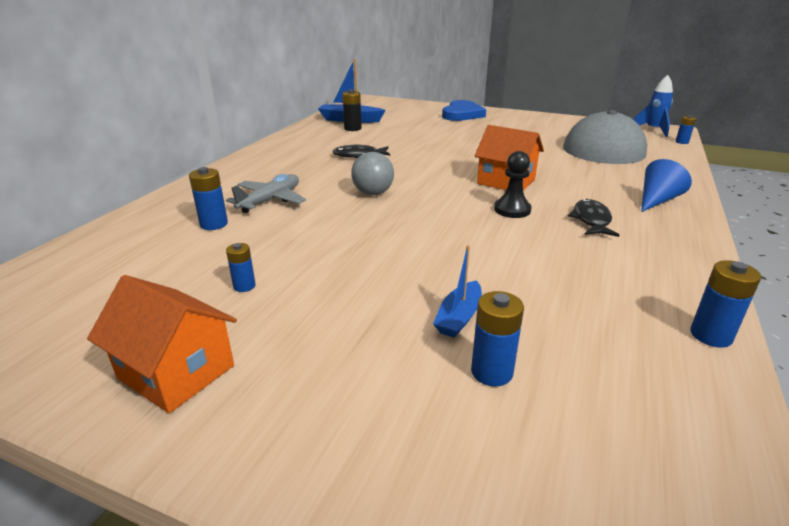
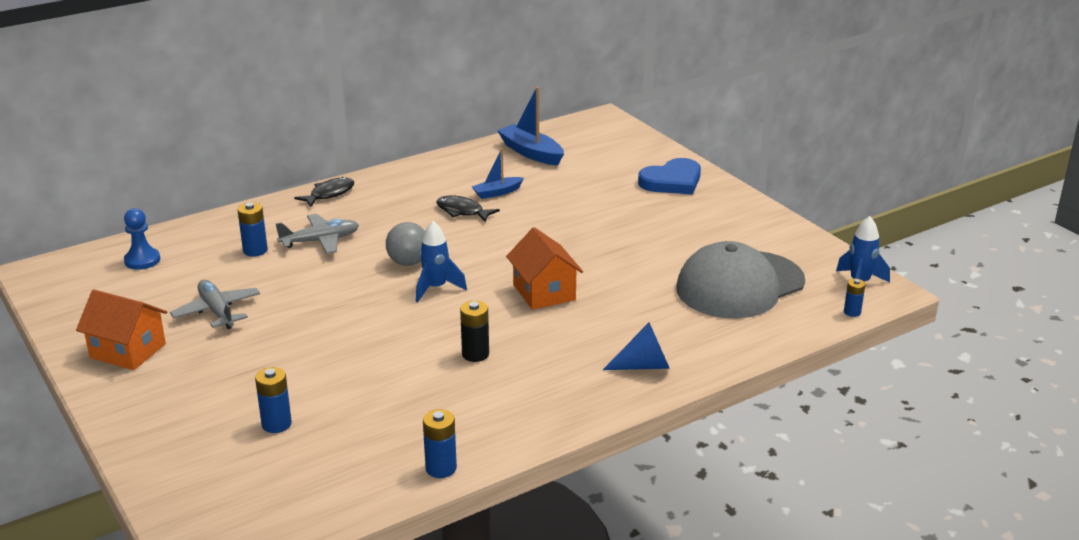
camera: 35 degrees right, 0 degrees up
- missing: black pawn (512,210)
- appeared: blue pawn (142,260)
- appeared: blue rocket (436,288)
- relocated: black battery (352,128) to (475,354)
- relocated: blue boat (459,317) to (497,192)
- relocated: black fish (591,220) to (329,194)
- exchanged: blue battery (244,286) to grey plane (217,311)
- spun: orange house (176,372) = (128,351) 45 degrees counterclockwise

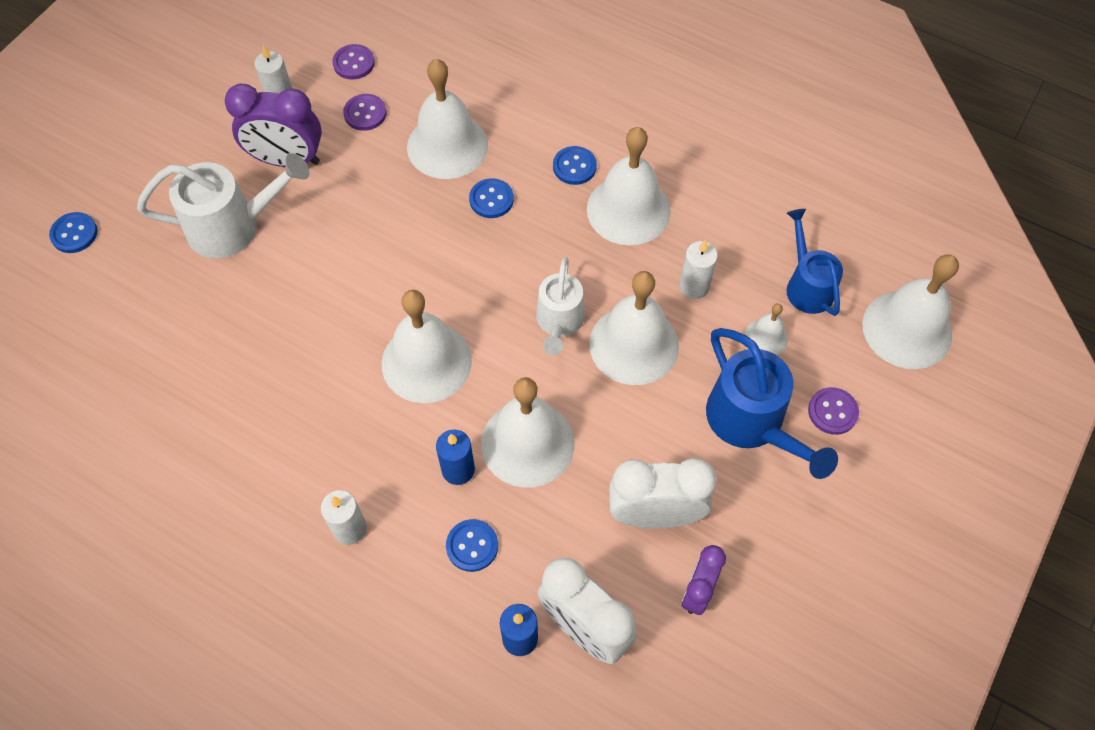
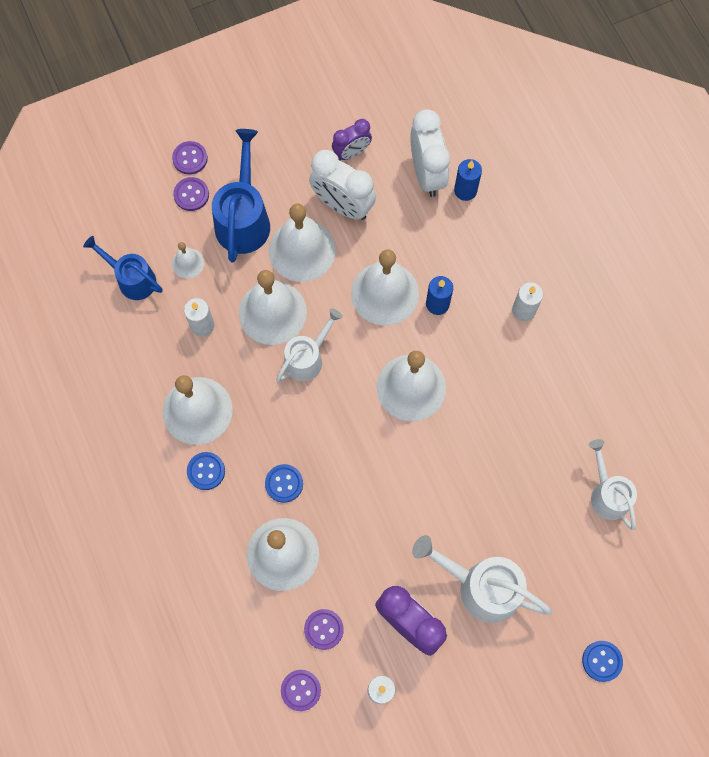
camera: 145 degrees left, 10 degrees up
- missing: blue button (472,546)
- appeared: purple button (190,158)
- appeared: white watering can (607,493)
- relocated: white bell (907,329) to (302,250)
- spun: blue watering can (806,285) = (132,279) 105 degrees clockwise

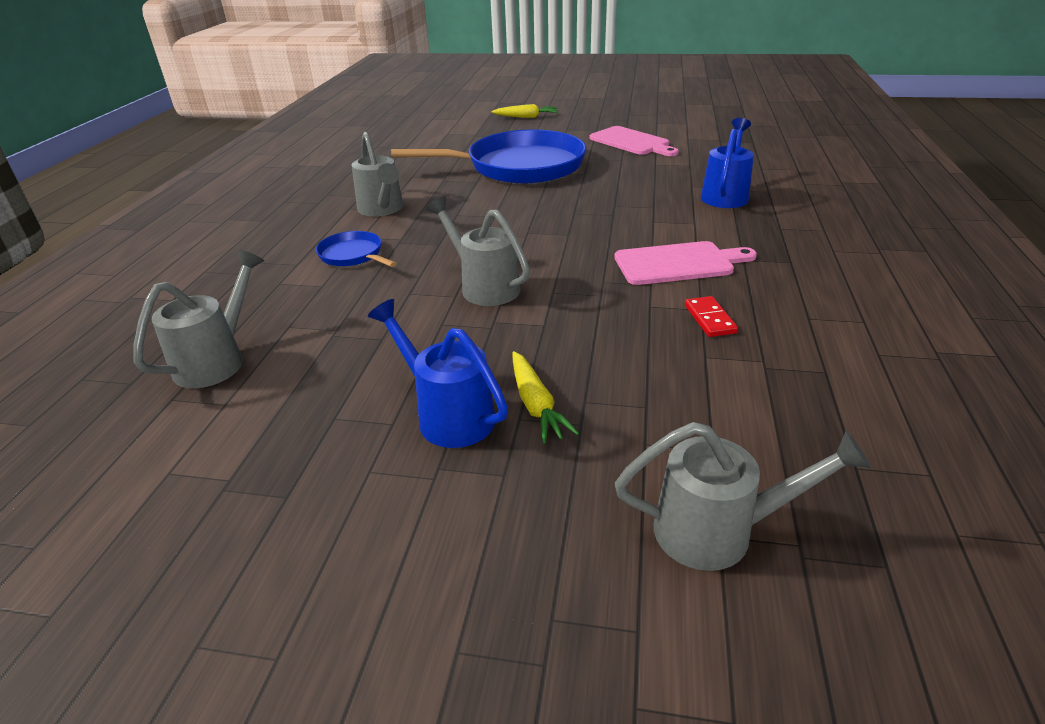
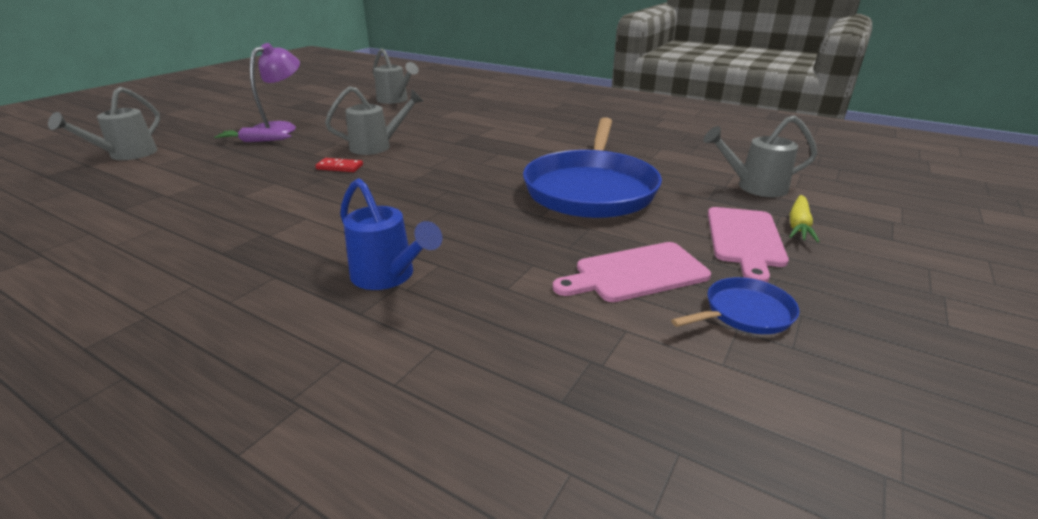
camera: 110 degrees right, 5 degrees down
- relocated: blue pan (353,255) to (744,313)
- relocated: grey watering can (382,209) to (755,187)
- relocated: pink cutting board (678,263) to (745,239)
- relocated: red domino (710,319) to (339,167)
- exchanged: blue watering can (448,415) to purple lamp (281,128)
- colour: yellow carrot (536,405) to purple carrot (254,141)

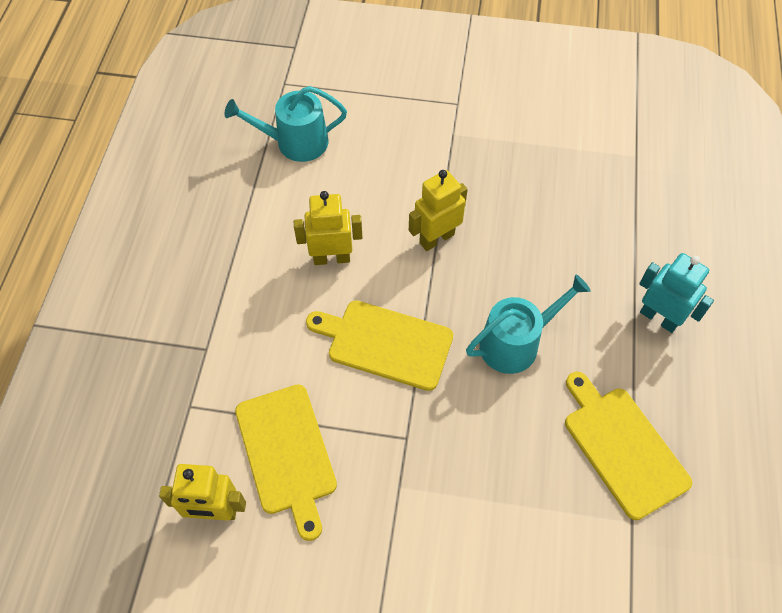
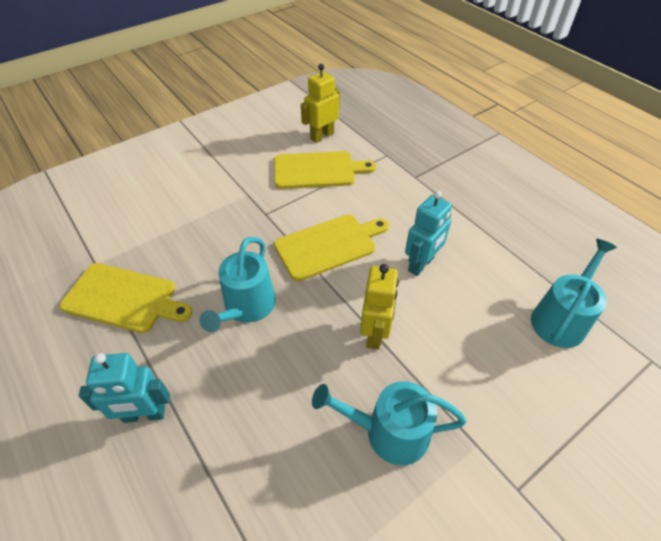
camera: 135 degrees right, 10 degrees down
- appeared: turquoise watering can (389,432)
- colour: yellow robot (331,258) to turquoise robot (421,264)
- spun: yellow cutting board (287,453) = (318,170) 150 degrees clockwise

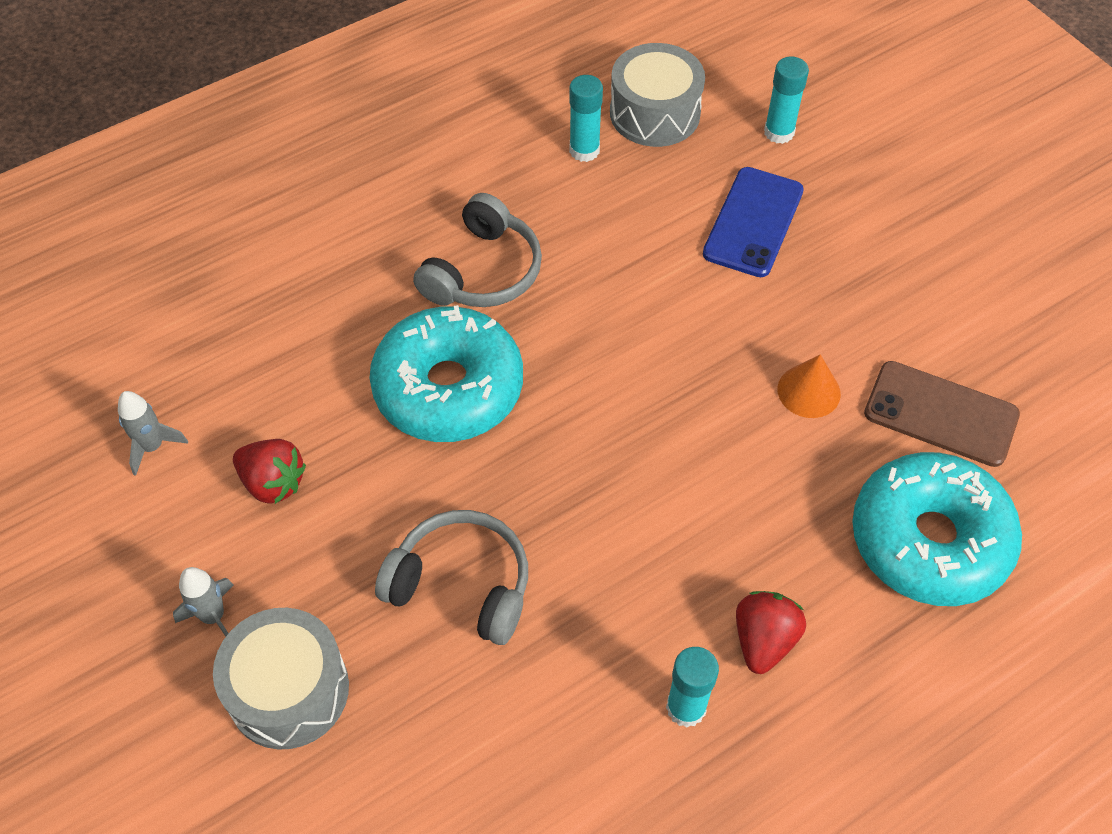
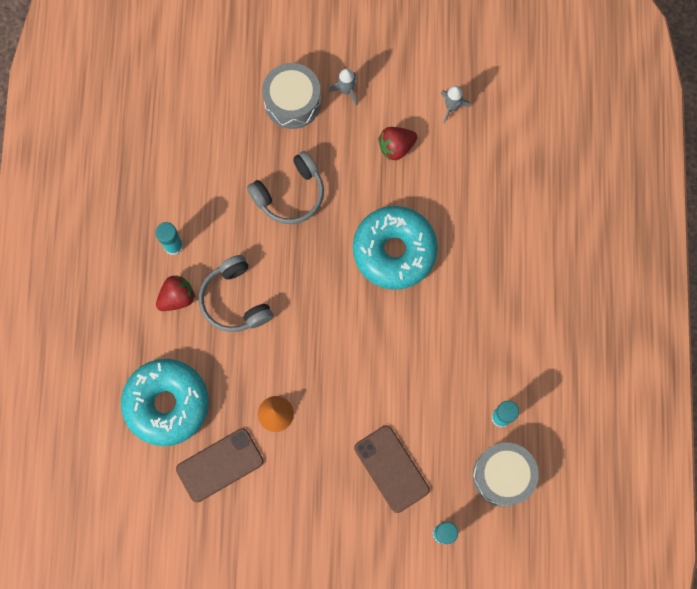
camera: 125 degrees right, 20 degrees up
- relocated: grey headphones (483,271) to (235,300)
- colour: blue phone (753,222) to brown phone (391,468)
- spun: red strawberry (763,640) = (177,297) 90 degrees counterclockwise

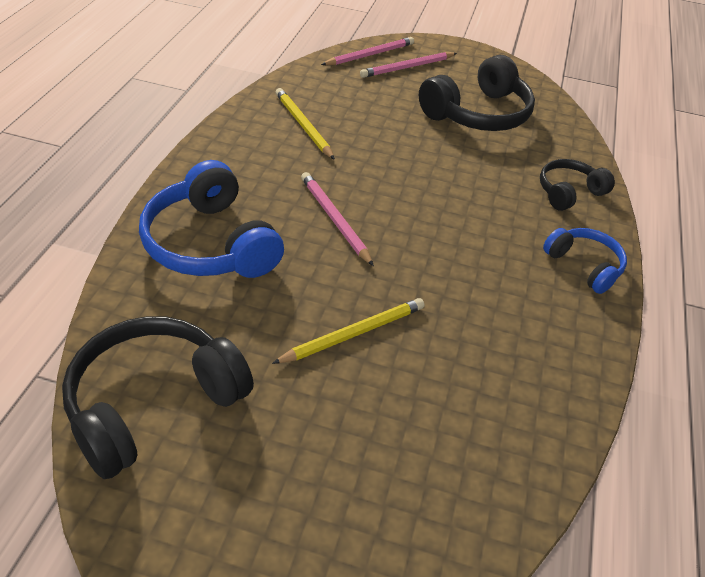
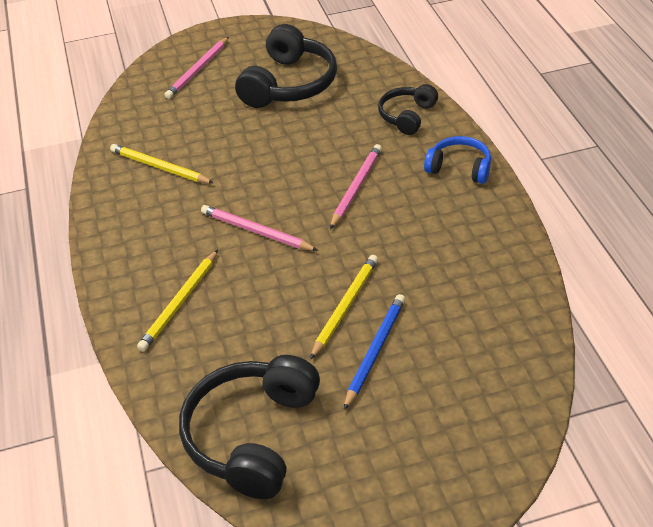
camera: 25 degrees left, 0 degrees up
- appeared: blue pencil (375,351)
- relocated: pink pencil (370,55) to (356,187)
- exchanged: blue headphones (210,244) to yellow pencil (180,303)

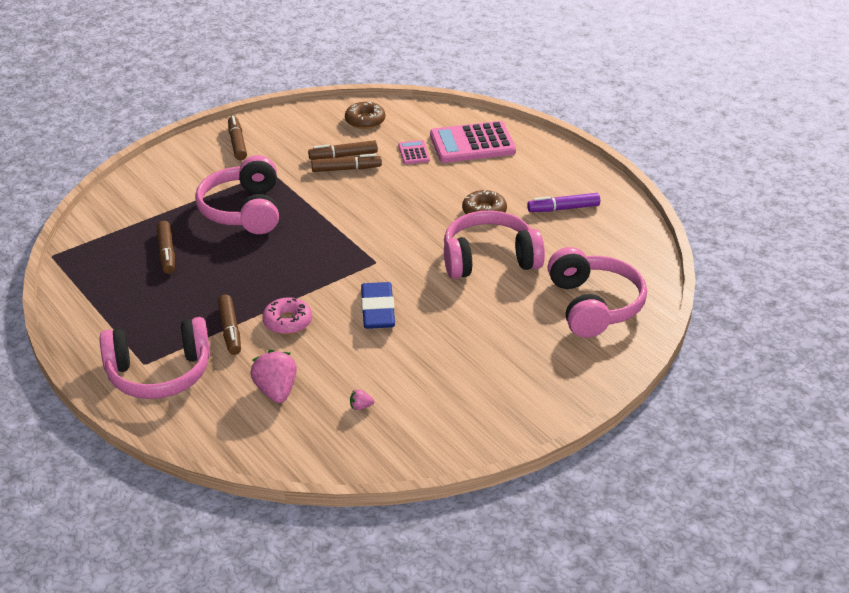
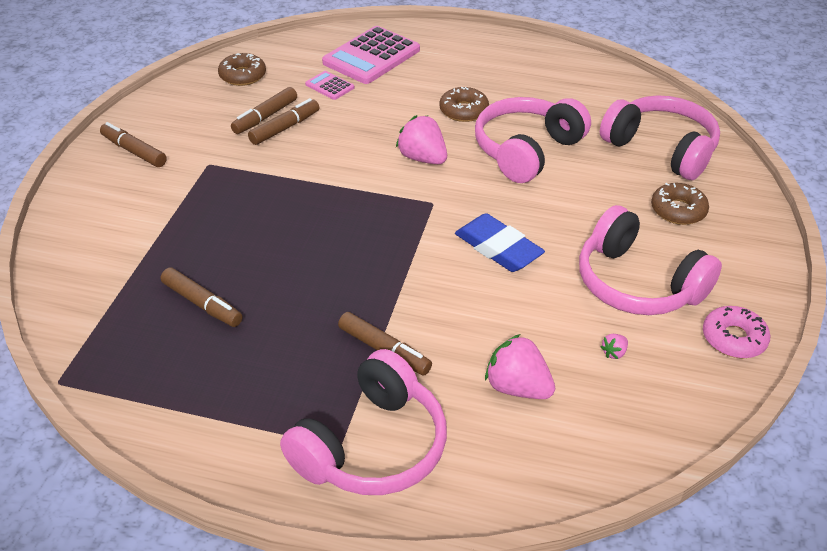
camera: 40 degrees left, 5 degrees up
- missing: purple marker (563,208)
- appeared: pink strawberry (422,158)
- appeared: brown donut (678,210)
- relocated: pink headphones (243,210) to (637,284)
- relocated: pink donut (287,322) to (733,338)

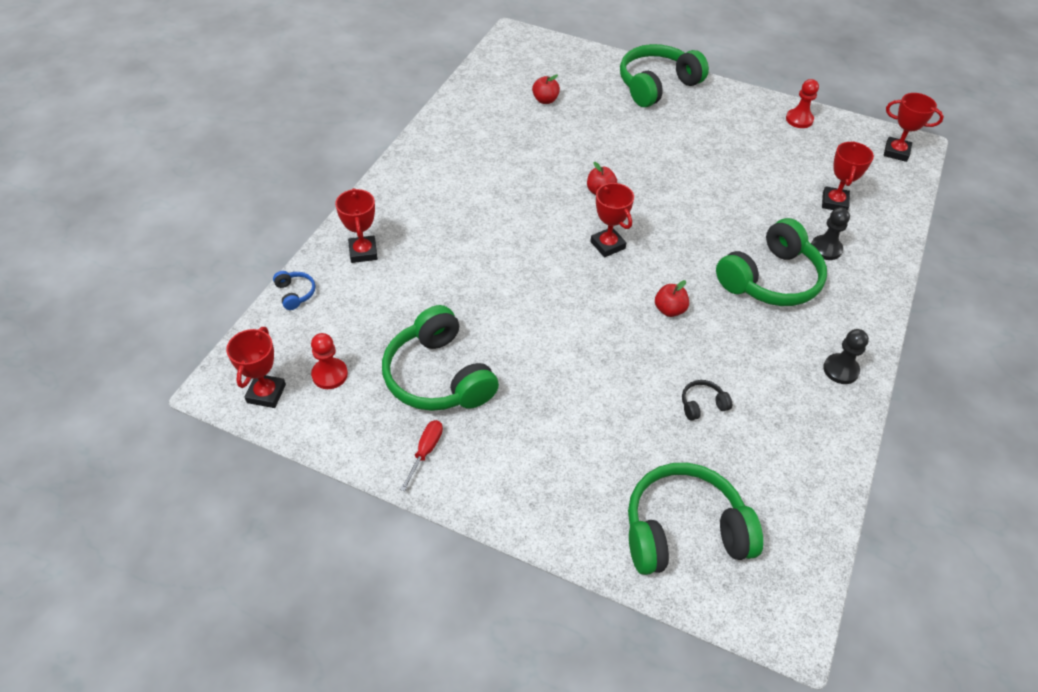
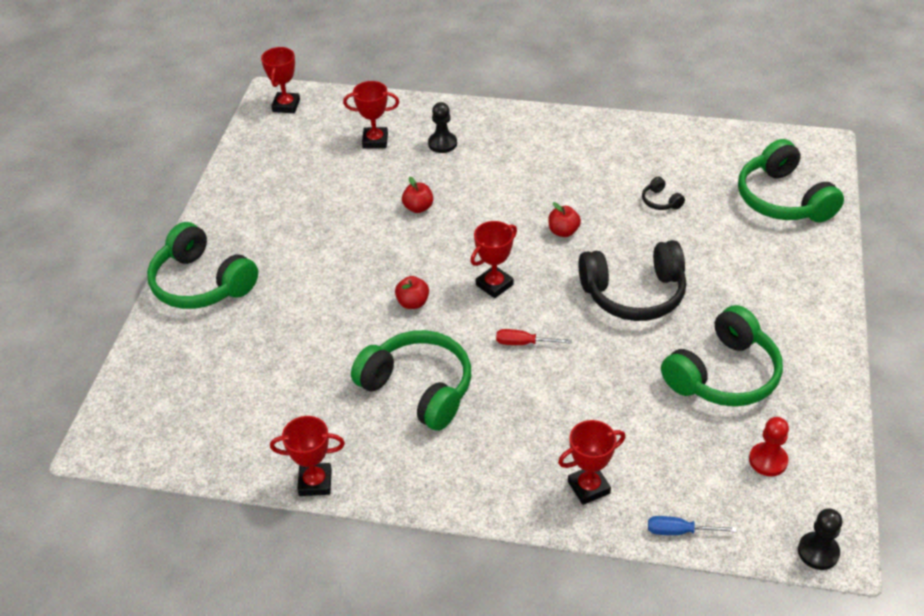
camera: 100 degrees left, 5 degrees down
- missing: red pawn (799,119)
- appeared: black headphones (634,294)
- relocated: red trophy (266,393) to (315,482)
- relocated: red screwdriver (425,451) to (524,343)
- relocated: red apple (545,100) to (418,208)
- relocated: green headphones (770,279) to (418,388)
- relocated: black pawn (840,370) to (818,552)
- exchanged: blue headphones (295,293) to blue screwdriver (679,531)

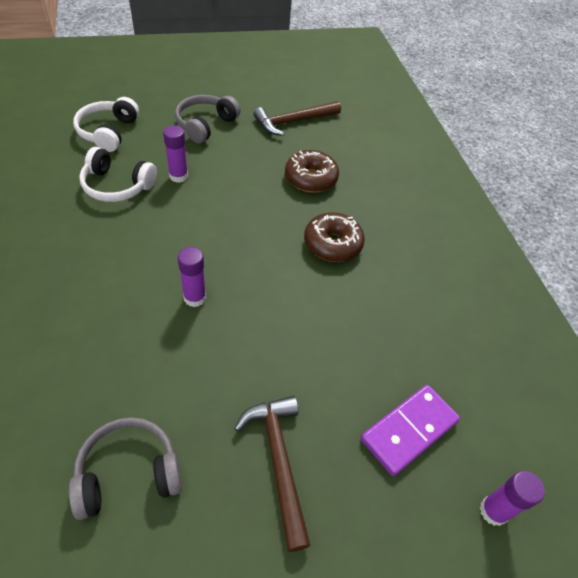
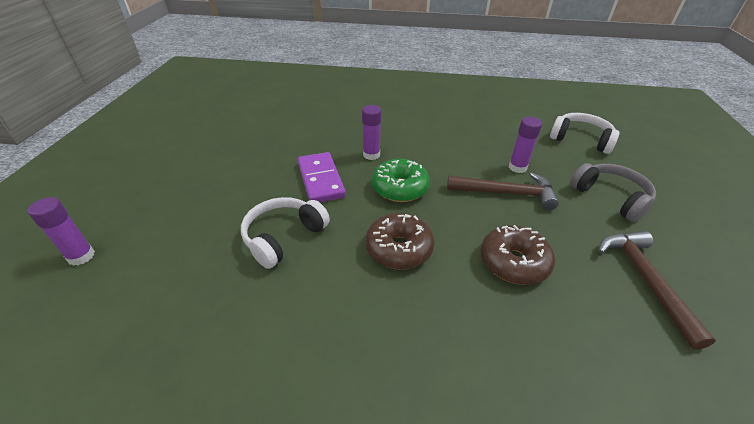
camera: 115 degrees right, 10 degrees down
- missing: grey headphones (128,473)
- appeared: green donut (400,188)
- relocated: white headphones (117,186) to (283,237)
- relocated: brown hammer (278,461) to (506,193)
- relocated: purple domino (409,430) to (321,180)

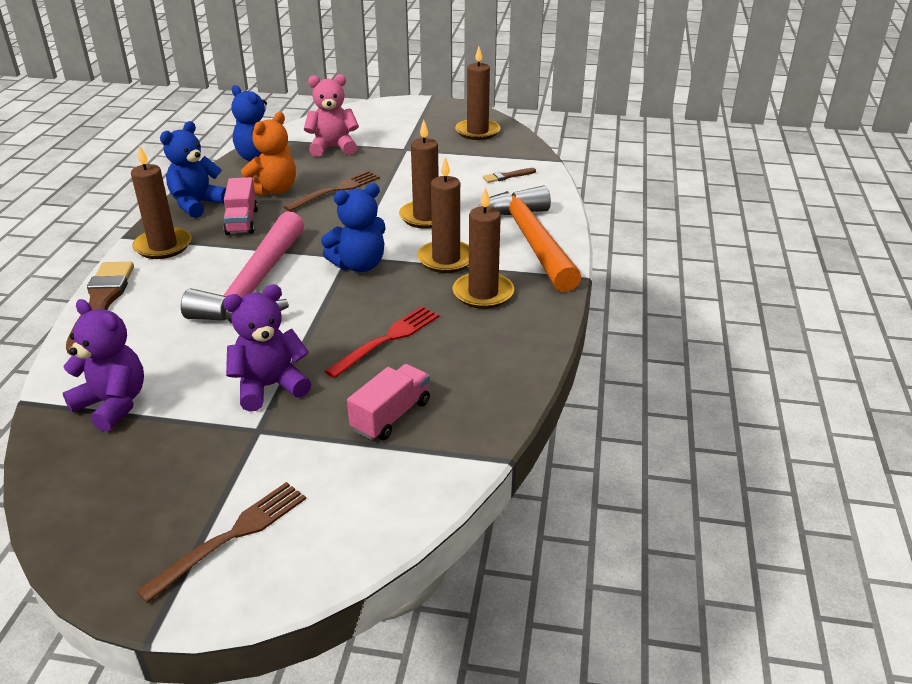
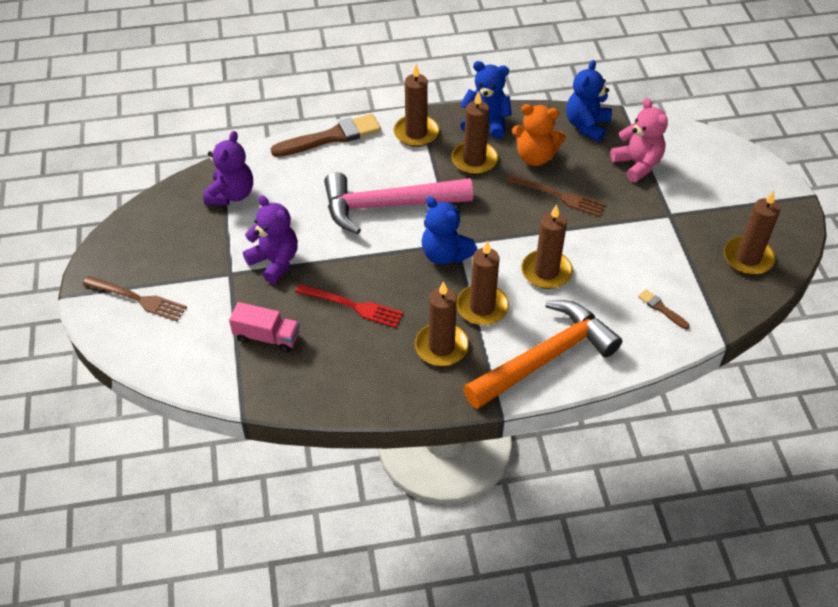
camera: 70 degrees right, 15 degrees up
- exchanged: pink truck (242,221) to brown candle (474,160)

